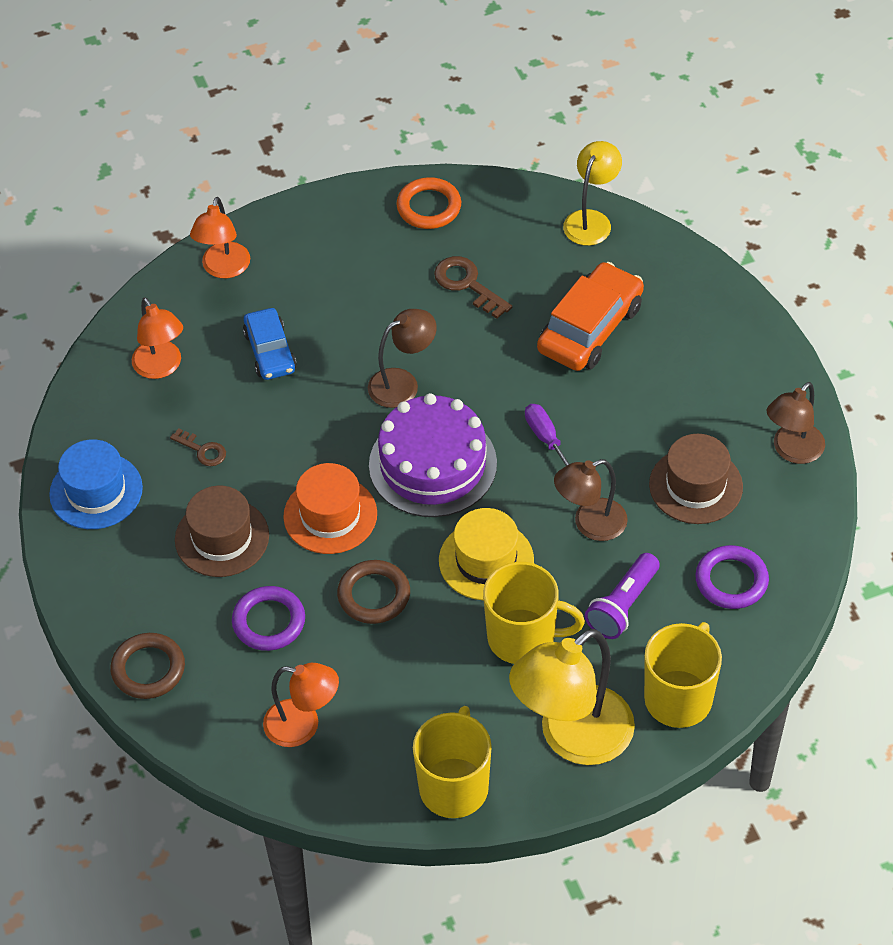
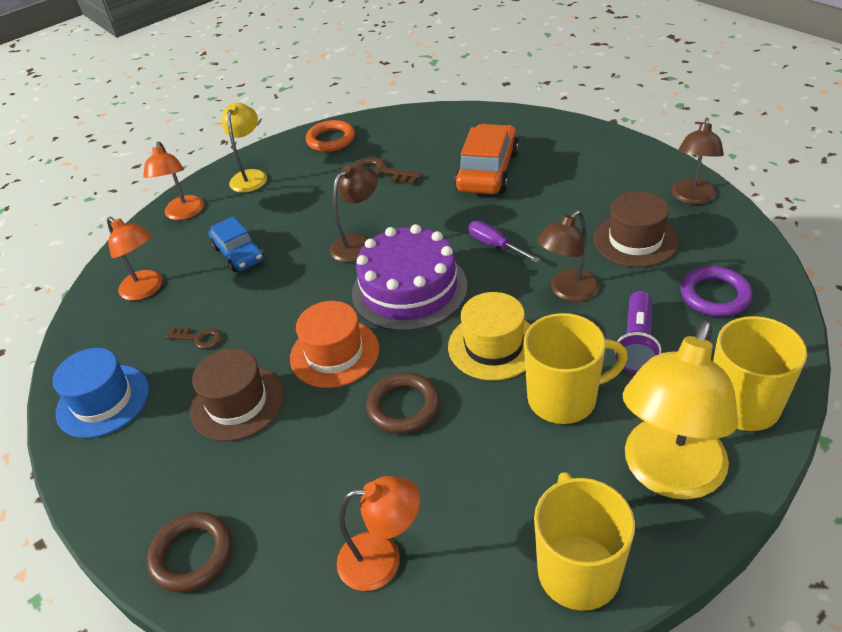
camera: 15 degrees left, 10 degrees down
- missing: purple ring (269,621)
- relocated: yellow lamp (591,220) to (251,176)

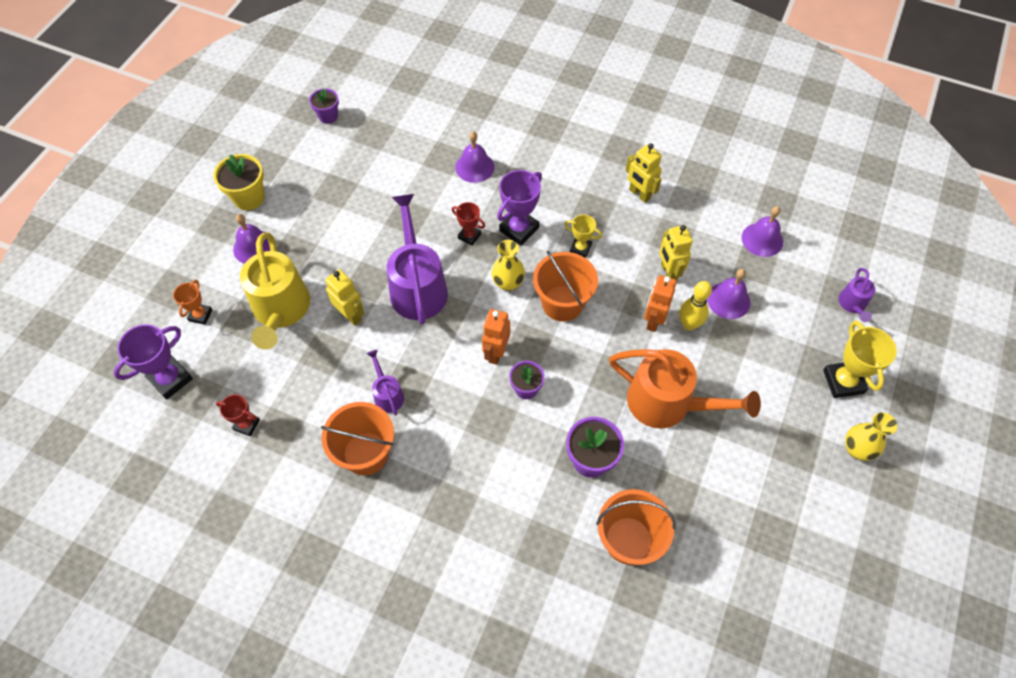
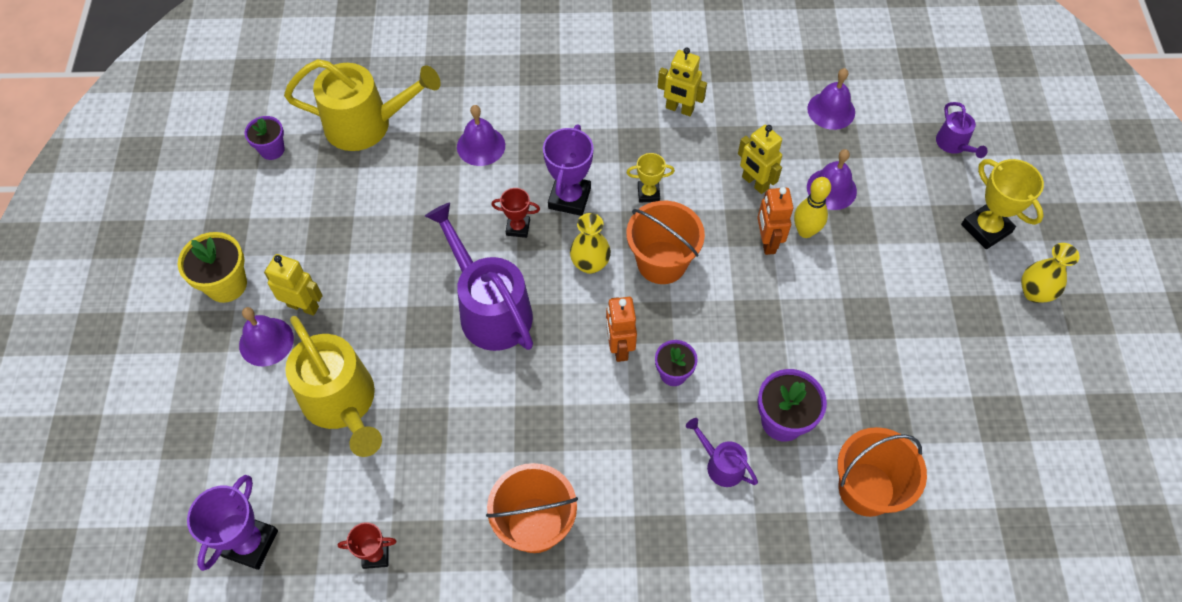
camera: 25 degrees left, 0 degrees up
- missing: orange trophy (200,315)
- missing: orange watering can (668,404)
- appeared: yellow watering can (367,124)
- relocated: yellow robot (351,315) to (303,306)
- relocated: purple watering can (387,394) to (720,464)

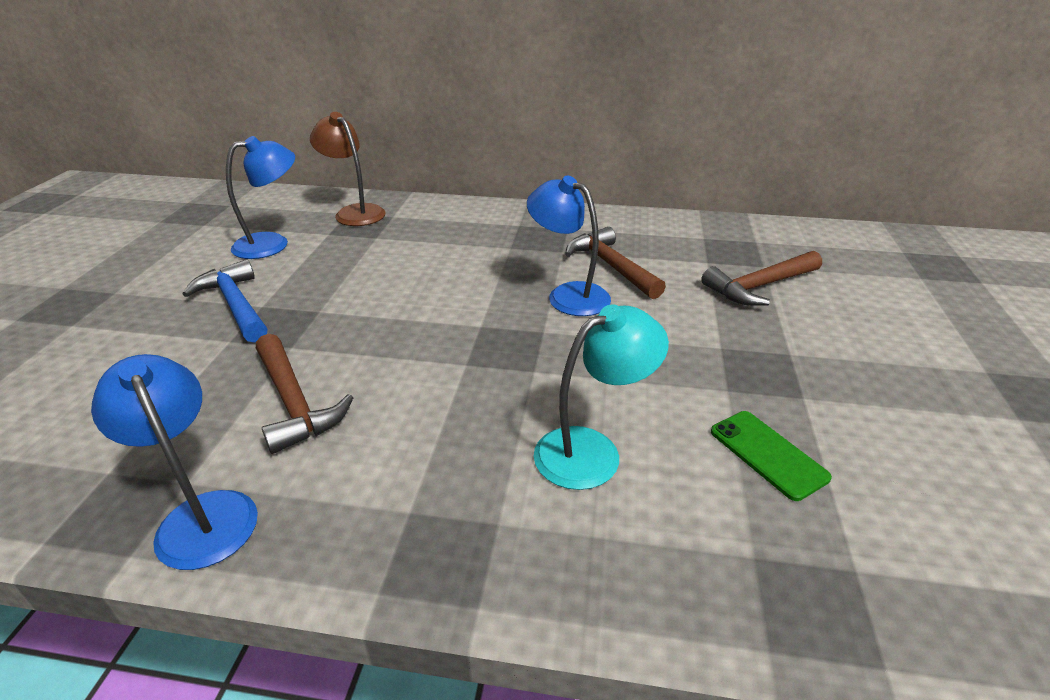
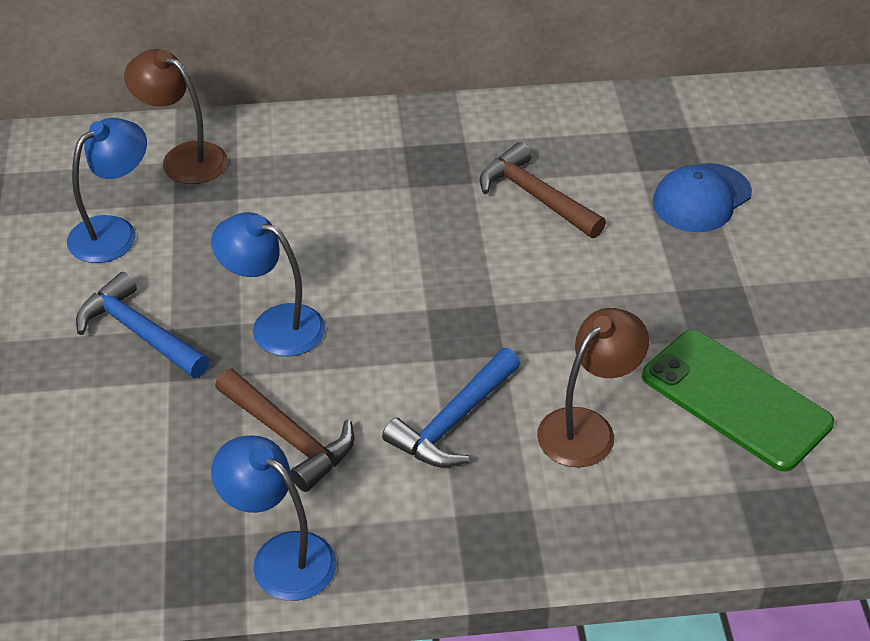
camera: 15 degrees left, 10 degrees up
- appeared: blue hammer (453,421)
- relocated: blue lamp (568,295) to (274,325)
- exchanged: brown hammer (759,286) to blue cap (701,198)
- colour: turquoise lamp (592,450) to brown lamp (587,427)
- size: green phone (767,454) = (736,400) x1.82

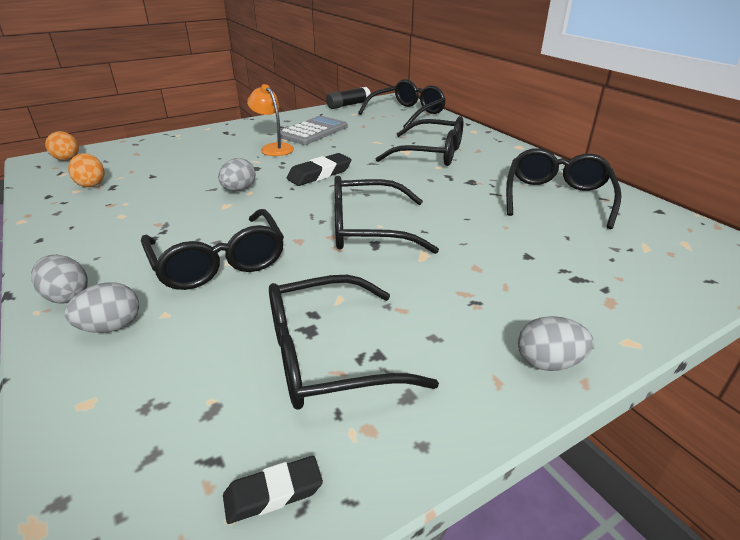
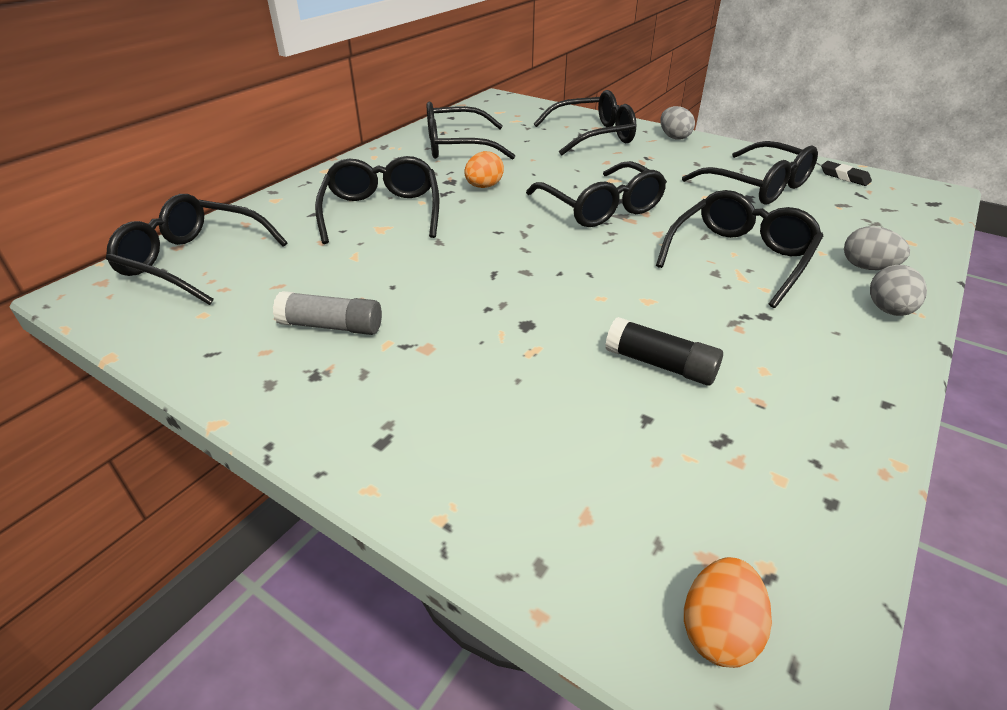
camera: 115 degrees left, 5 degrees up
- missing: grey egg (239,190)
- missing: orange lamp (273,148)
- missing: black eraser (319,174)
- appeared: black glasses (592,136)
- relocated: orange egg (91,184) to (484,186)
- relocated: black glue stick (348,105) to (660,364)
- exchanged: grey calculator (313,131) to grey glue stick (331,326)

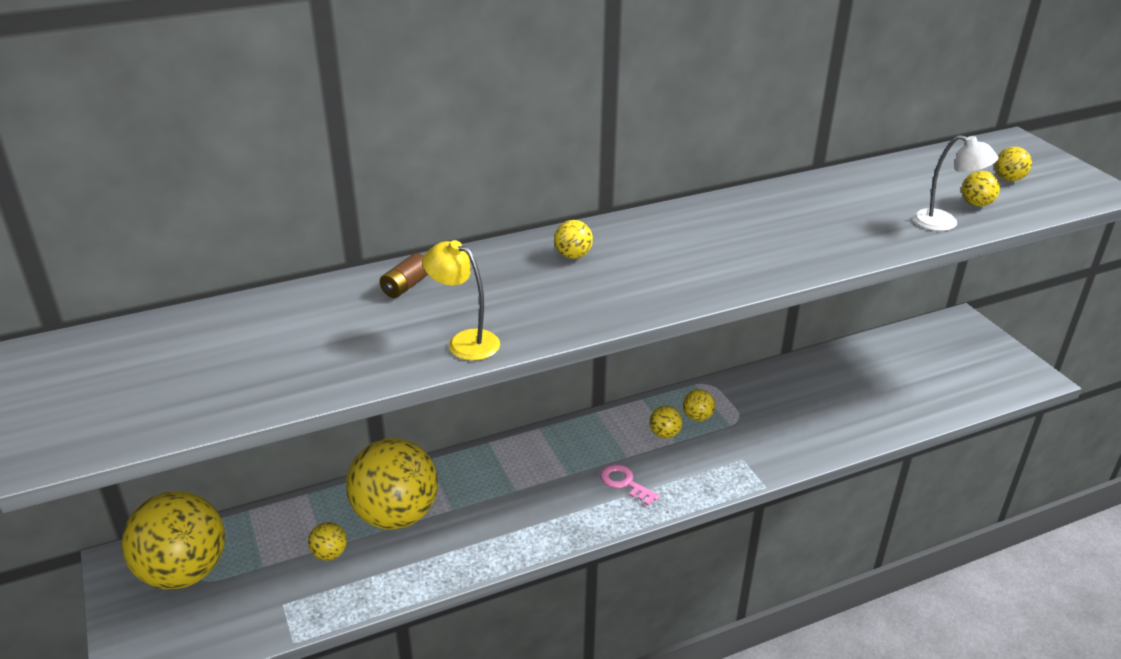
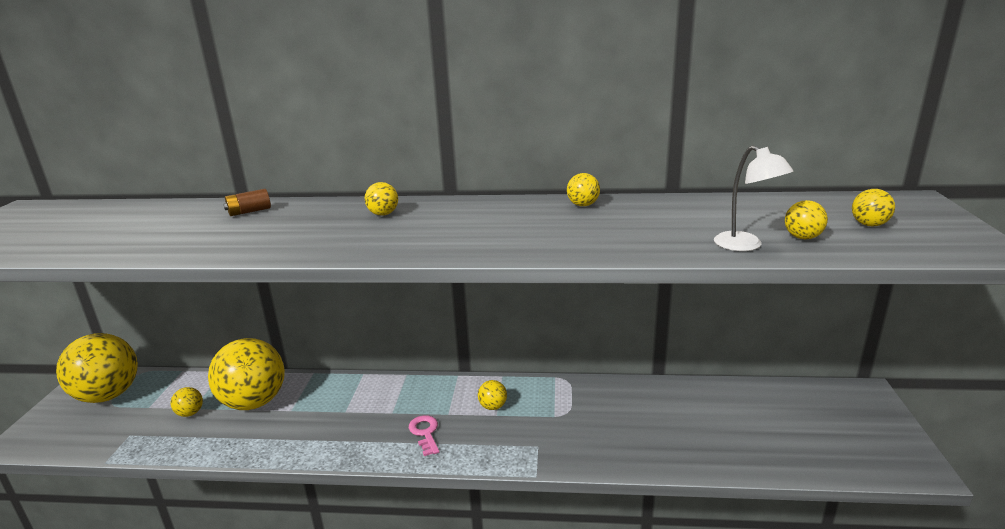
camera: 30 degrees right, 10 degrees down
- missing: yellow lamp (464,341)
- relocated: yellow ball (697,417) to (583,205)

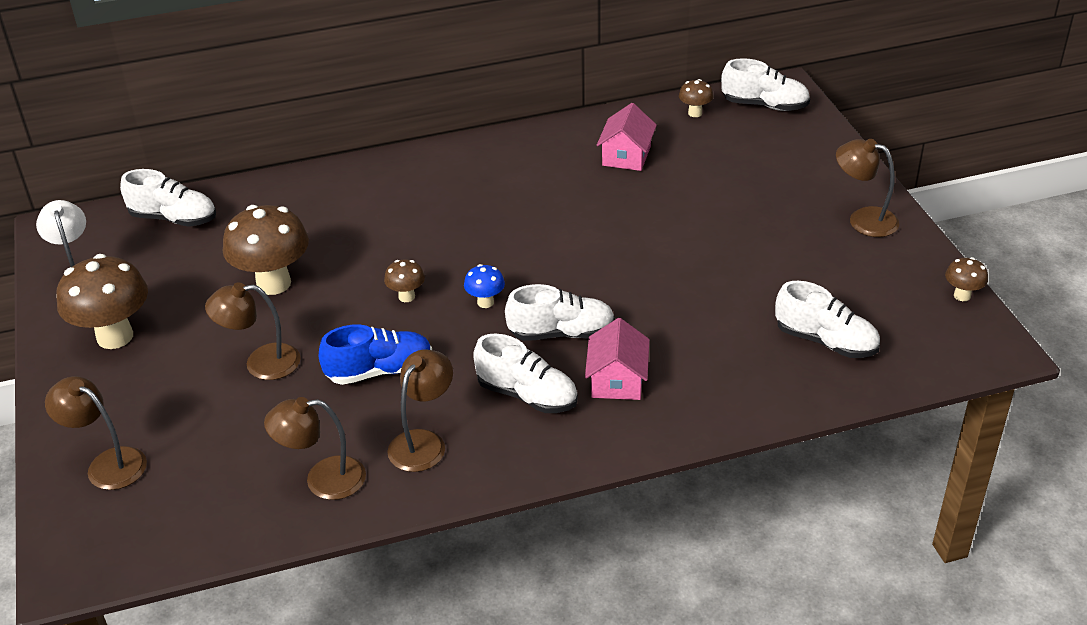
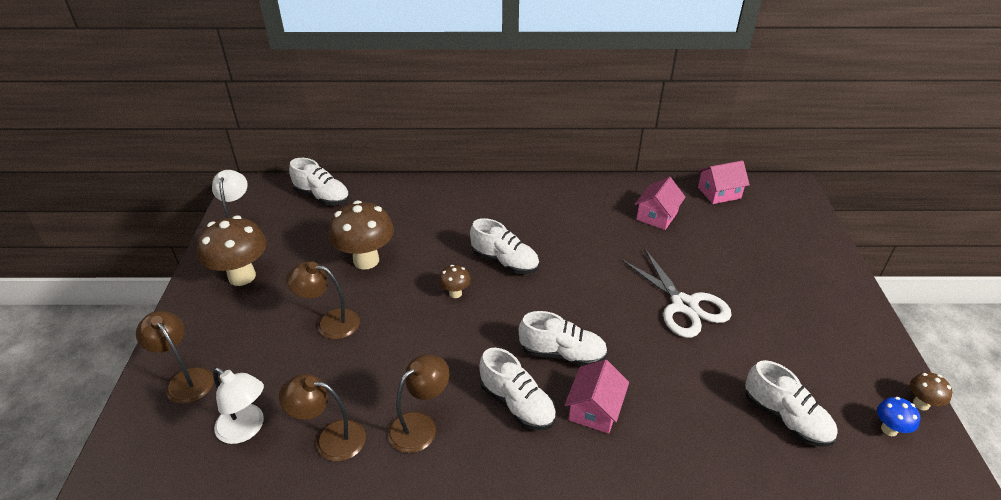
camera: 15 degrees right, 0 degrees up
- missing: blue shoe (379,371)
- missing: brown lamp (863,219)
- appeared: white lamp (246,429)
- appeared: white scissors (684,305)
- relocated: blue mushroom (485,302) to (889,429)
- relocated: white shoe (765,105) to (505,262)
- exchanged: brown mushroom (695,113) to pink house (719,193)

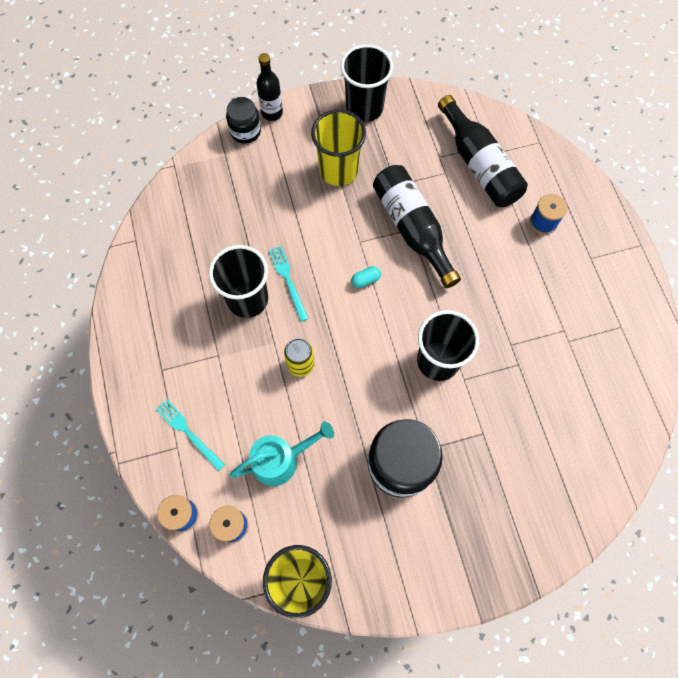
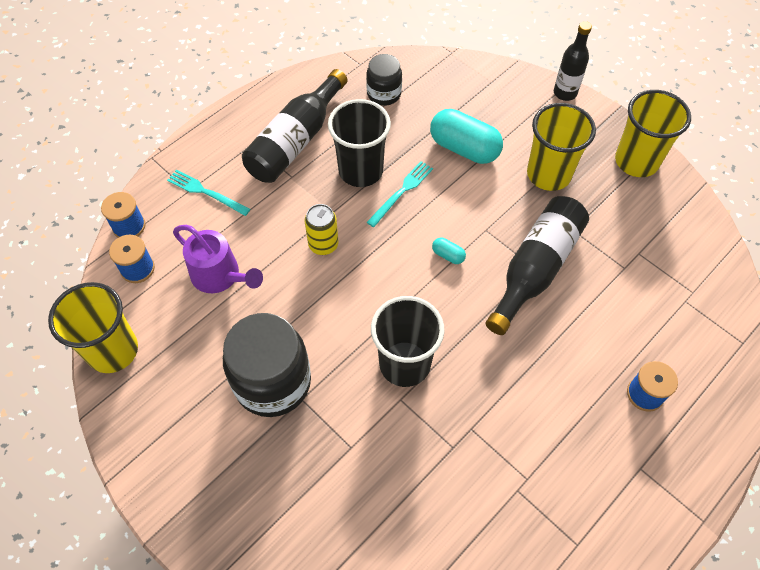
camera: 60 degrees right, 10 degrees down
- appeared: turquoise capsule (464,148)
- relocated: black jar (245,131) to (384,94)
- relocated: black bottle (479,164) to (296,141)
- colour: turquoise watering can (281,459) to purple watering can (220,276)
- colour: black cup (364,108) to yellow cup (636,161)
- spun: turquoise fork (188,433) = (206,192) 75 degrees counterclockwise

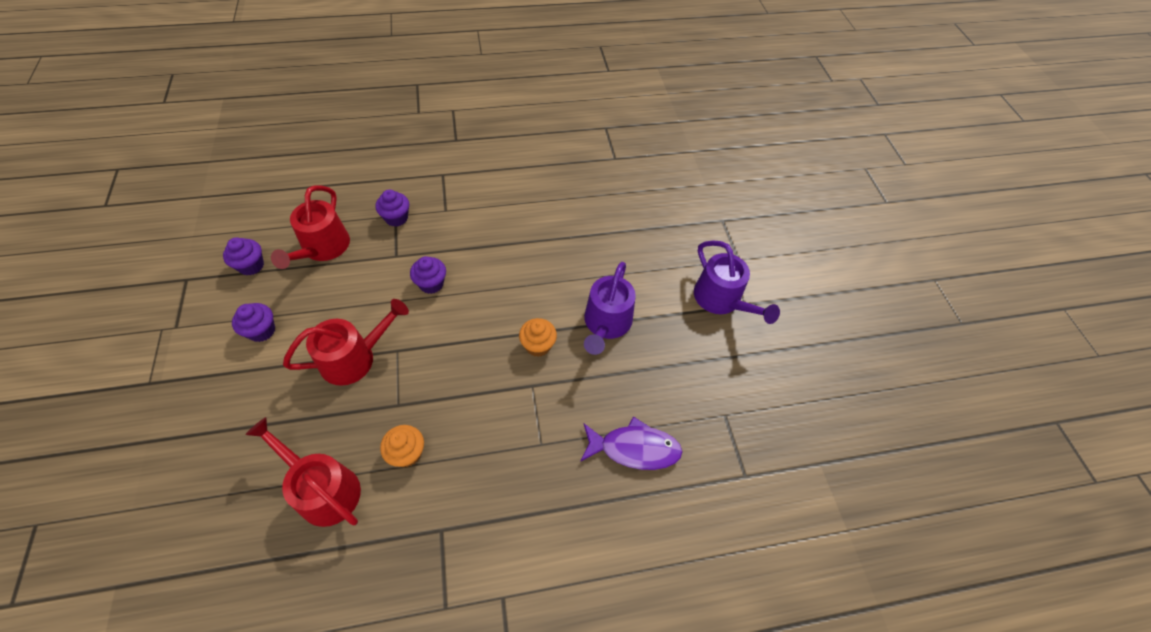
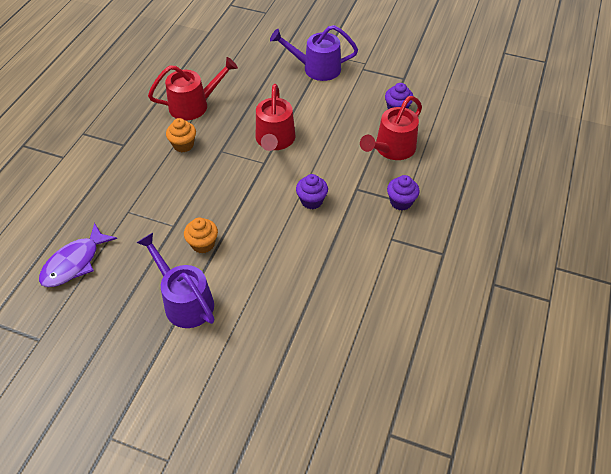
camera: 125 degrees right, 5 degrees down
- missing: purple cupcake (262,331)
- relocated: purple watering can (721,300) to (316,68)
- spun: red watering can (323,248) = (392,149) 90 degrees counterclockwise

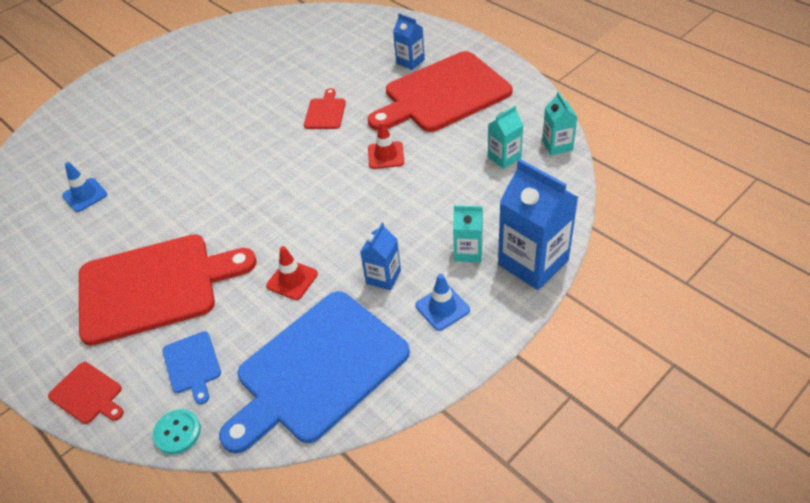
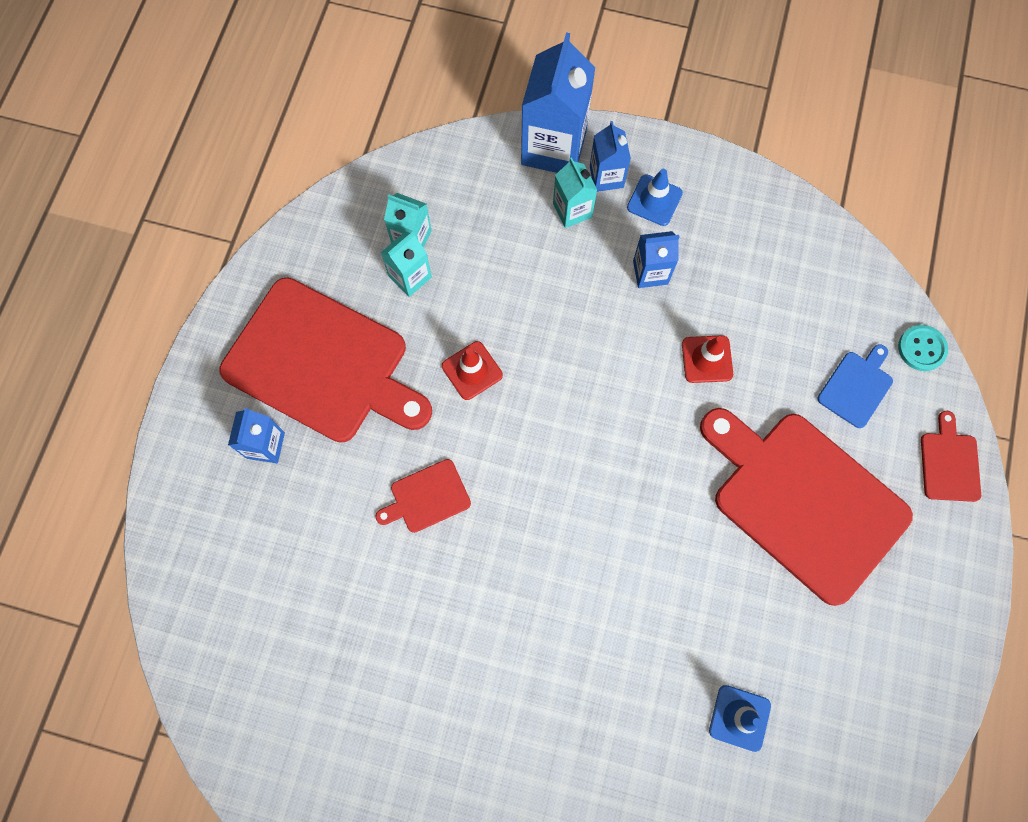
camera: 125 degrees left, 25 degrees up
- missing: blue cutting board (317,369)
- appeared: blue carton (606,177)
- relocated: turquoise carton (557,145) to (410,277)

